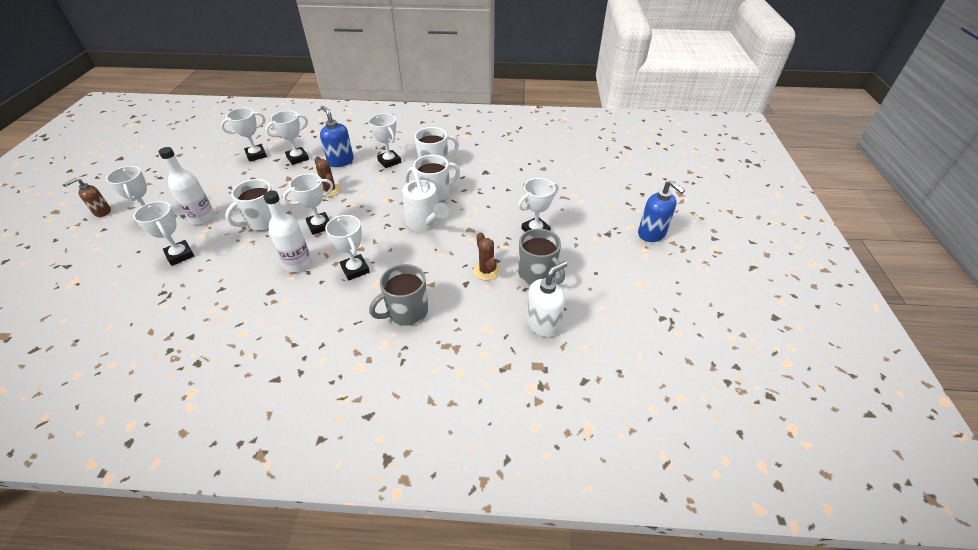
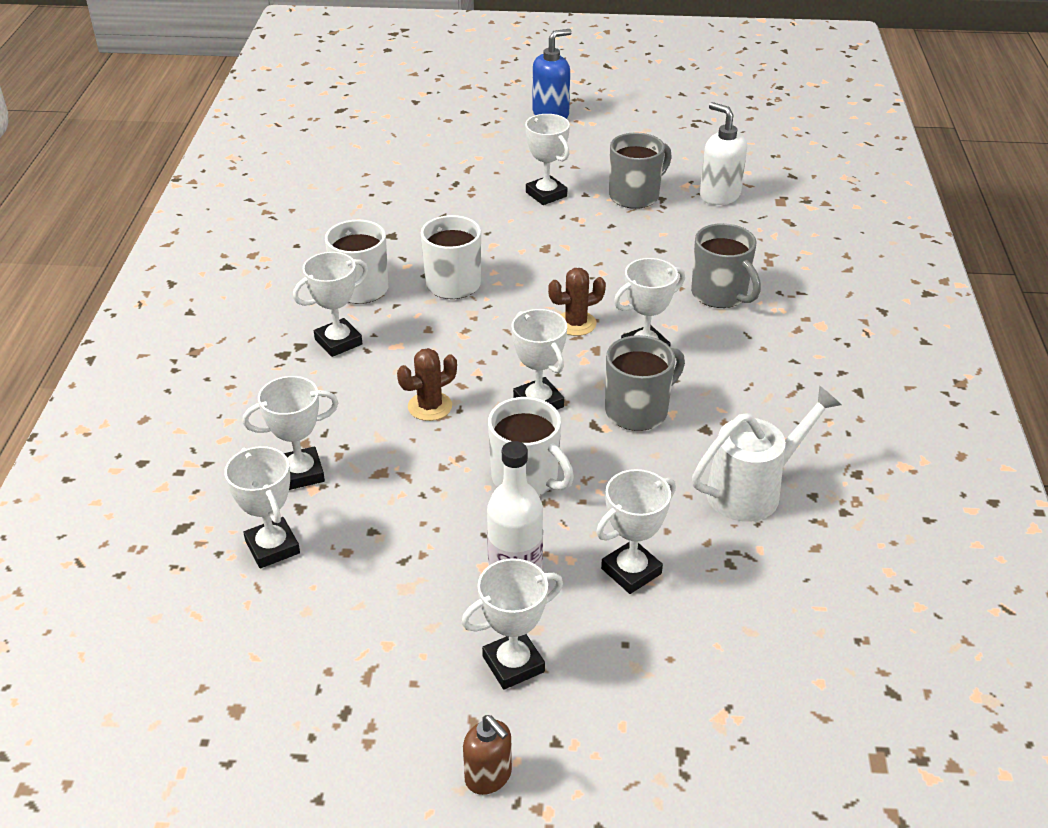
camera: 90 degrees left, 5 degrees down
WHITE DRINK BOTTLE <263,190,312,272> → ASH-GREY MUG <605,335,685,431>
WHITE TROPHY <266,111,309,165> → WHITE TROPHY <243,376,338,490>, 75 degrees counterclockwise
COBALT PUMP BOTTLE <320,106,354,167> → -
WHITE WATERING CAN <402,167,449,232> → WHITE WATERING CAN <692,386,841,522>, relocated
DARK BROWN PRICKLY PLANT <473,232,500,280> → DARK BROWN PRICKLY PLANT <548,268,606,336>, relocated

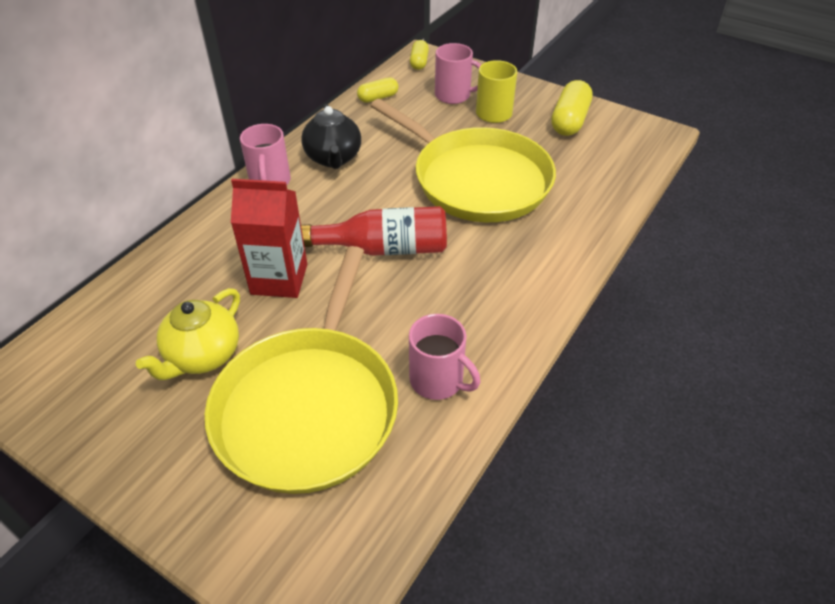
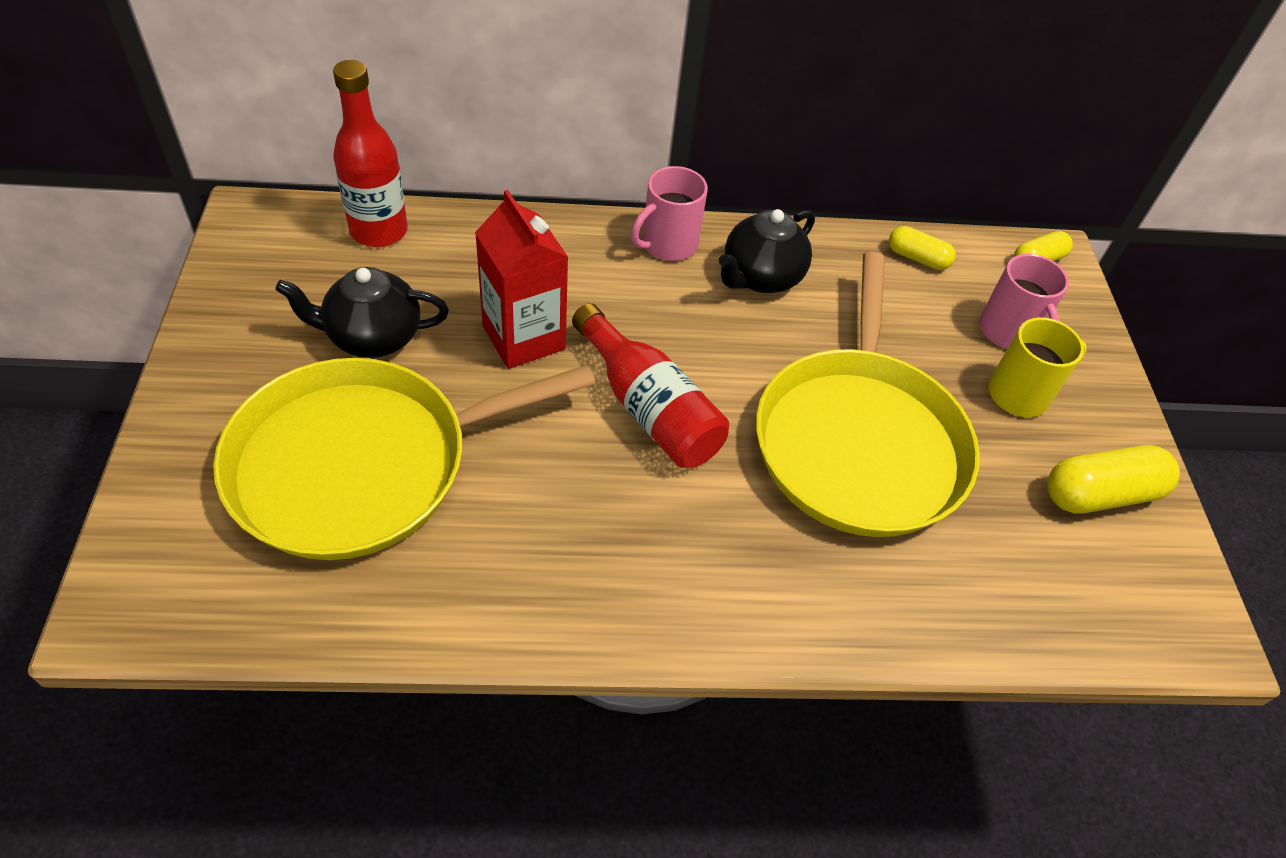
camera: 50 degrees right, 5 degrees up
GOLDEN TEA POT <136,288,240,380> → EBONY TEA POT <275,267,449,358>
PINK MUG <409,314,480,400> → -
- → RED DRINK BOTTLE <333,60,408,247>

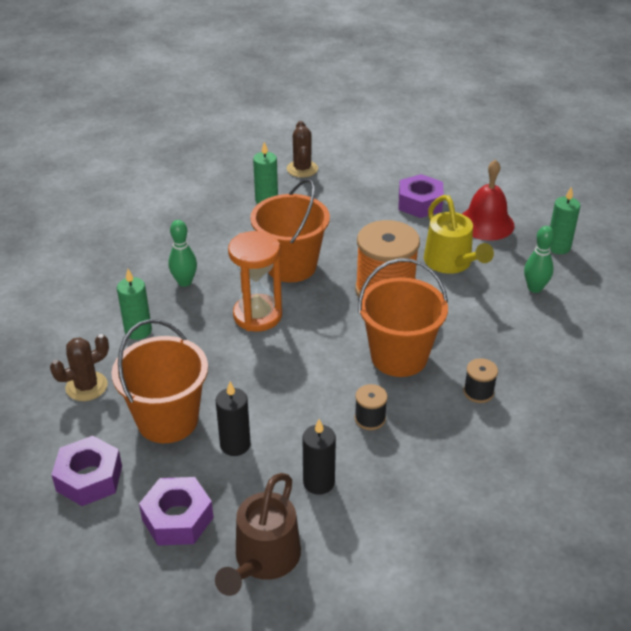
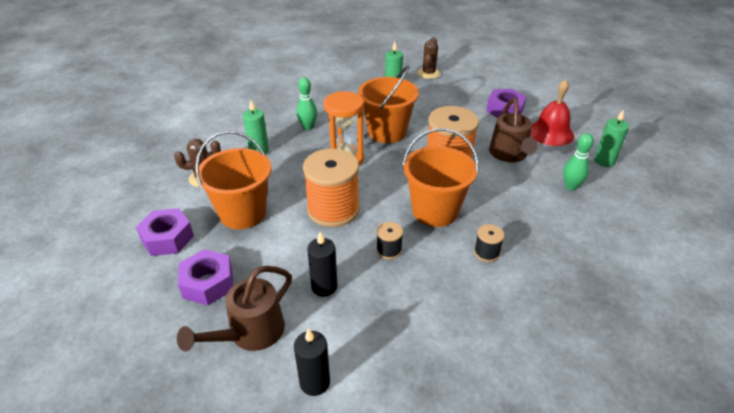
camera: 20 degrees right, 0 degrees up
EBONY PILLAR CANDLE <216,382,251,456> → EBONY PILLAR CANDLE <294,328,330,396>, relocated
GOLDEN WATERING CAN <424,195,494,274> → DARK BROWN WATERING CAN <489,98,538,162>
- → ORANGE BOBBIN <303,148,360,227>

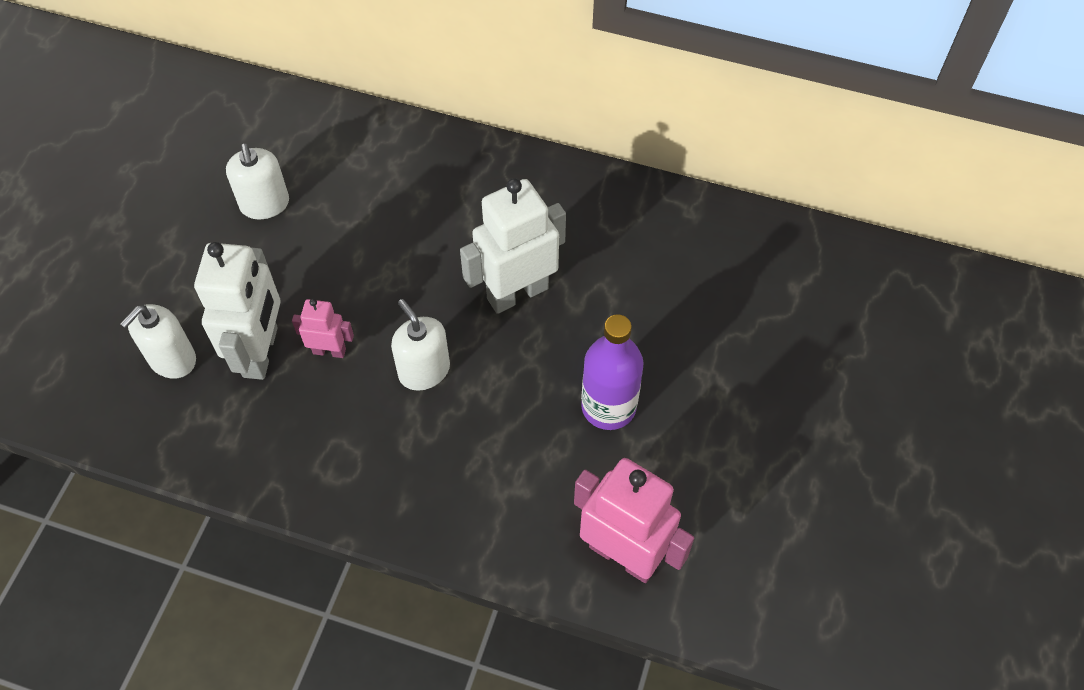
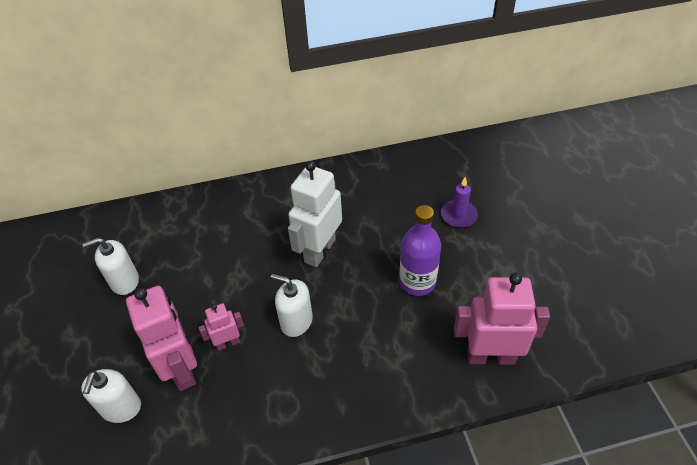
camera: 30 degrees left, 10 degrees down
WHITE ROBOT <194,242,281,380> → PINK ROBOT <126,286,197,391>
WHITE PUMP BOTTLE <226,143,289,219> → WHITE PUMP BOTTLE <82,238,139,295>, 120 degrees clockwise
- → VIOLET PILLAR CANDLE <441,177,478,228>

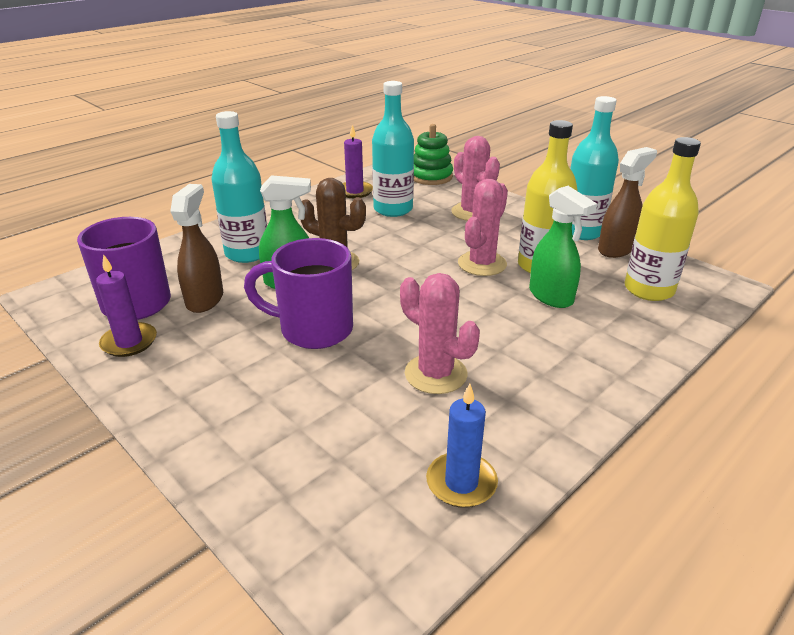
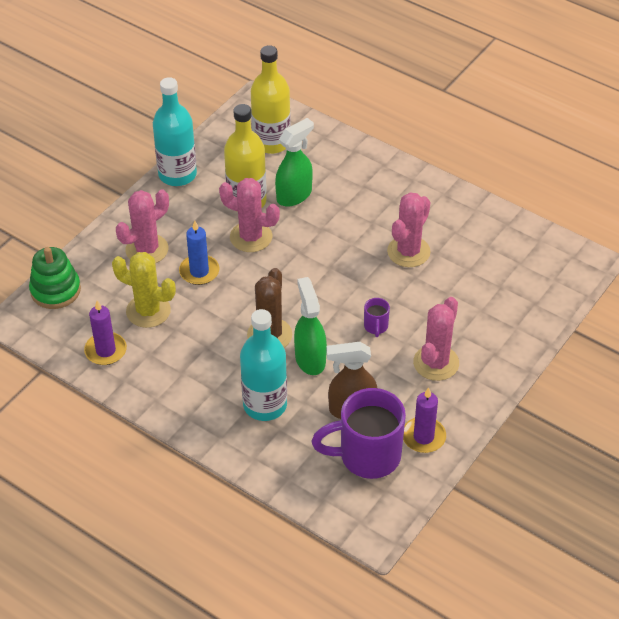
camera: 100 degrees left, 15 degrees up
VIOLET MUG <244,238,353,349> → VIOLET MUG <364,298,390,337>, x0.43
AQUA DRINK BOTTLE <372,81,414,217> → GOLDEN PRICKLY PLANT <112,252,176,328>
COBALT PILLAR CANDLE <426,384,498,508> → COBALT PILLAR CANDLE <179,221,220,285>, relocated
DARK BROWN SPRAYER <598,147,657,258> → -
- → PINK PRICKLY PLANT <413,297,459,381>

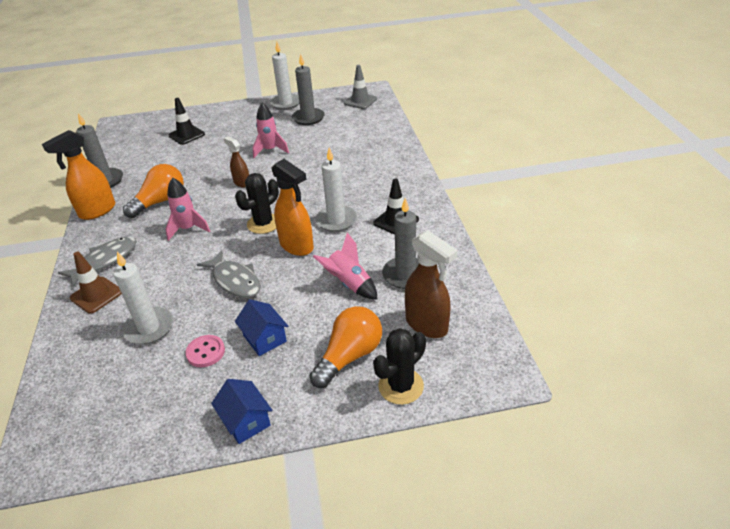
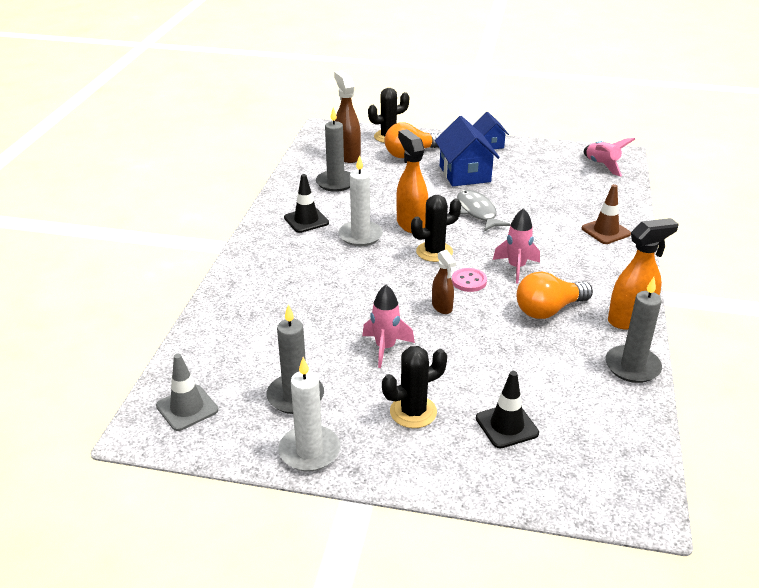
camera: 160 degrees left, 5 degrees down
ASH-GREY FISH <58,237,137,287> → -
WHITE PILLAR CANDLE <113,252,173,344> → -
PINK BUTTON <185,335,225,367> → PINK BUTTON <452,268,487,292>, relocated
COBALT TOY HOUSE <235,299,289,356> → COBALT TOY HOUSE <435,116,500,186>, x1.68
PINK ROCKET <313,232,378,300> → PINK ROCKET <584,138,635,176>, relocated
- → EBONY PRICKLY PLANT <382,346,447,428>

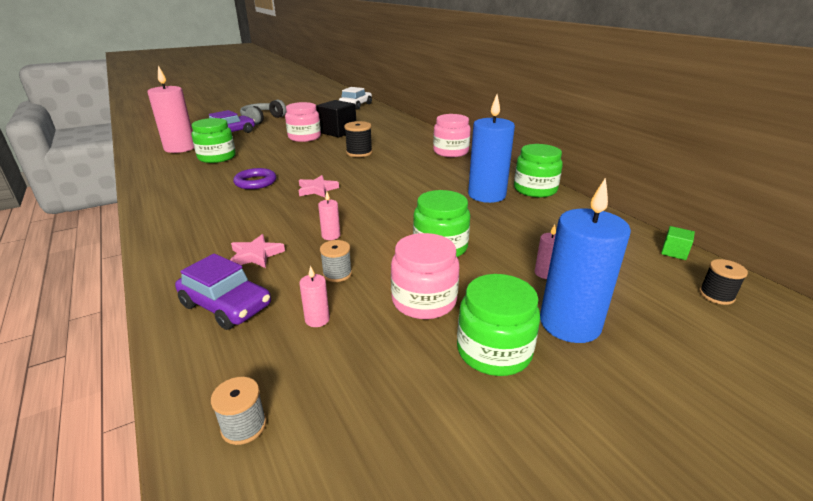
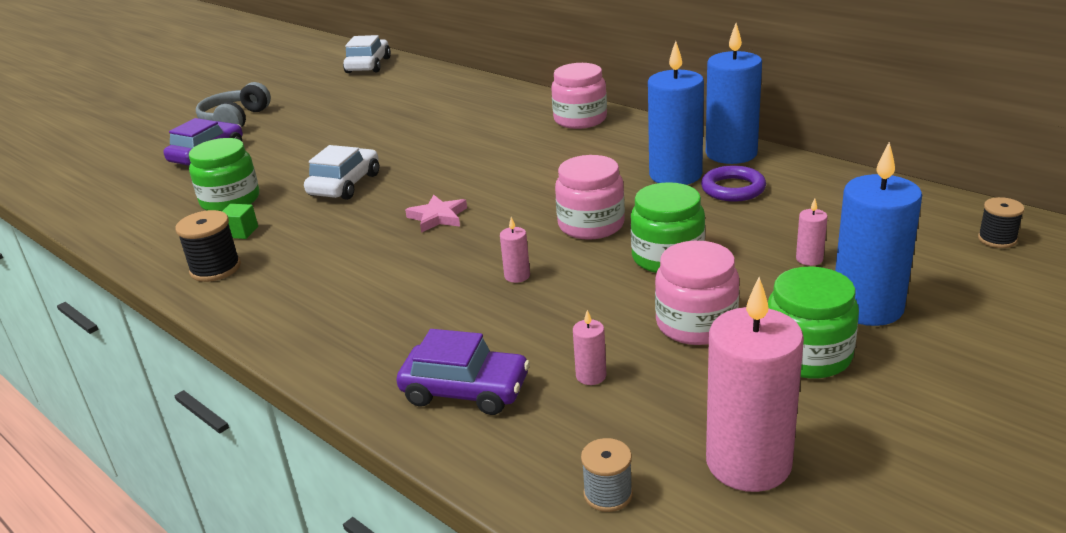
camera: 15 degrees left, 0 degrees up
PINK PILLAR CANDLE <147,66,194,153> → PINK PILLAR CANDLE <706,277,804,492>, relocated
PINK STAR SHAPE <230,234,285,268> → -
VIOLET RING <233,168,276,189> → VIOLET RING <701,165,766,202>, relocated
PINK JAR <285,102,321,142> → PINK JAR <555,155,625,240>, relocated
EBONY CUBE <316,100,356,137> → -
ASH-GREY BOBBIN <320,240,352,282> → -
EBONY BOBBIN <344,121,372,157> → EBONY BOBBIN <175,210,241,282>, relocated
GREEN JAR <514,144,563,197> → COBALT PILLAR CANDLE <706,23,762,164>
GREEN CUBE <661,226,695,260> → GREEN CUBE <222,204,258,239>, relocated
- → WHITE CAR <304,145,379,200>

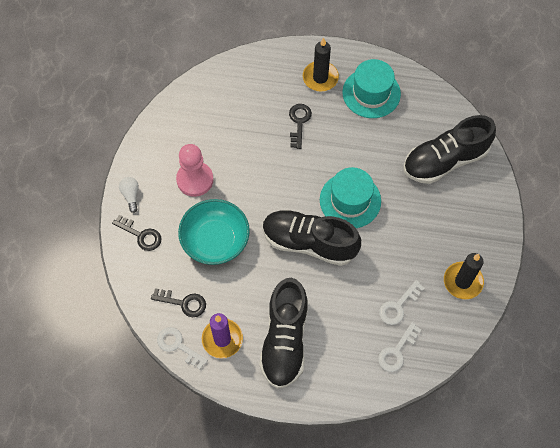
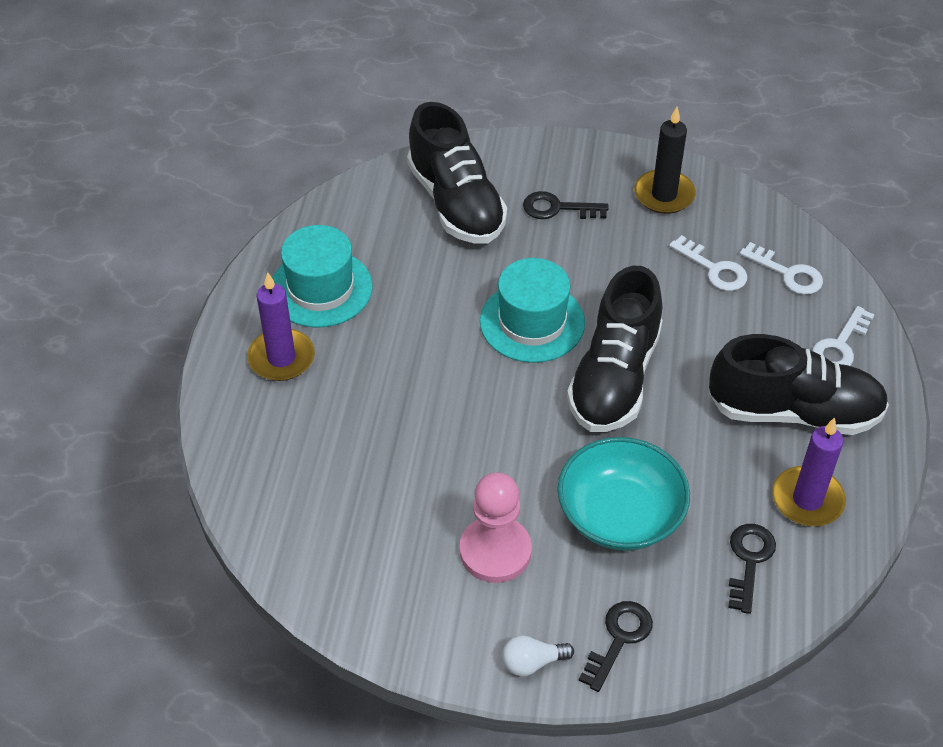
camera: 90 degrees left, 15 degrees down
WHITE KEY <157,327,208,369> → WHITE KEY <812,306,874,366>, relocated
EBONY KEY <289,104,312,149> → EBONY KEY <523,191,609,219>, relocated
EBONY PILLAR CANDLE <303,37,339,91> → VIOLET PILLAR CANDLE <247,272,315,381>

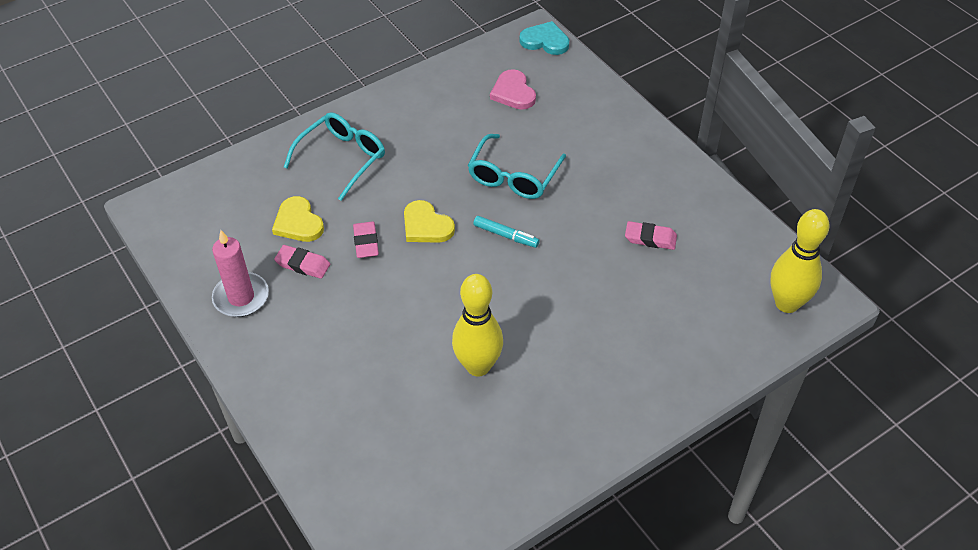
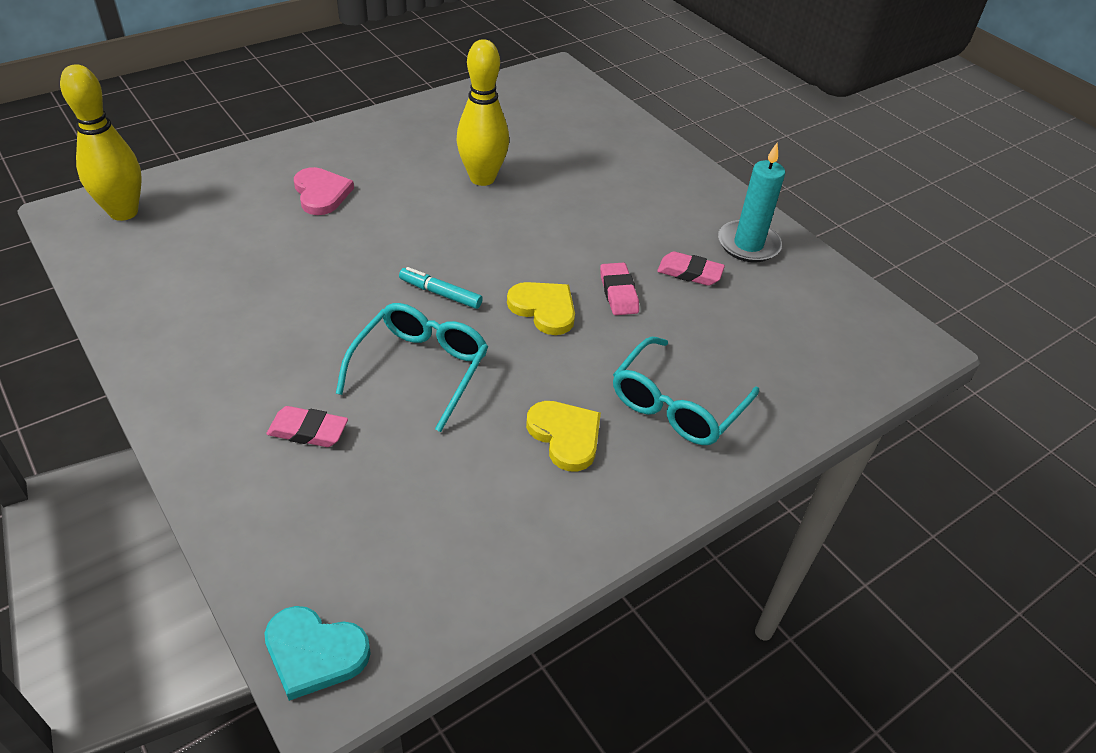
camera: 175 degrees right, 5 degrees down
PINK PILLAR CANDLE <212,230,269,317> → AQUA PILLAR CANDLE <718,143,785,262>
GOLDEN HEART SHAPE <272,196,324,242> → GOLDEN HEART SHAPE <526,401,601,472>, relocated
PINK HEART SHAPE <490,69,536,110> → PINK HEART SHAPE <294,167,354,215>, relocated
PINK ERASER <625,221,677,250> → PINK ERASER <266,406,348,447>, relocated

